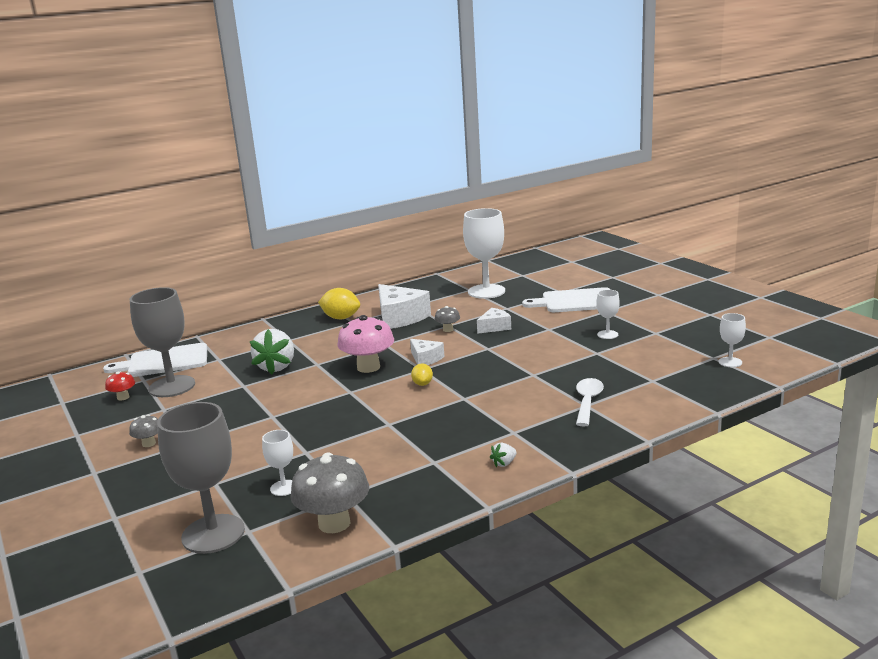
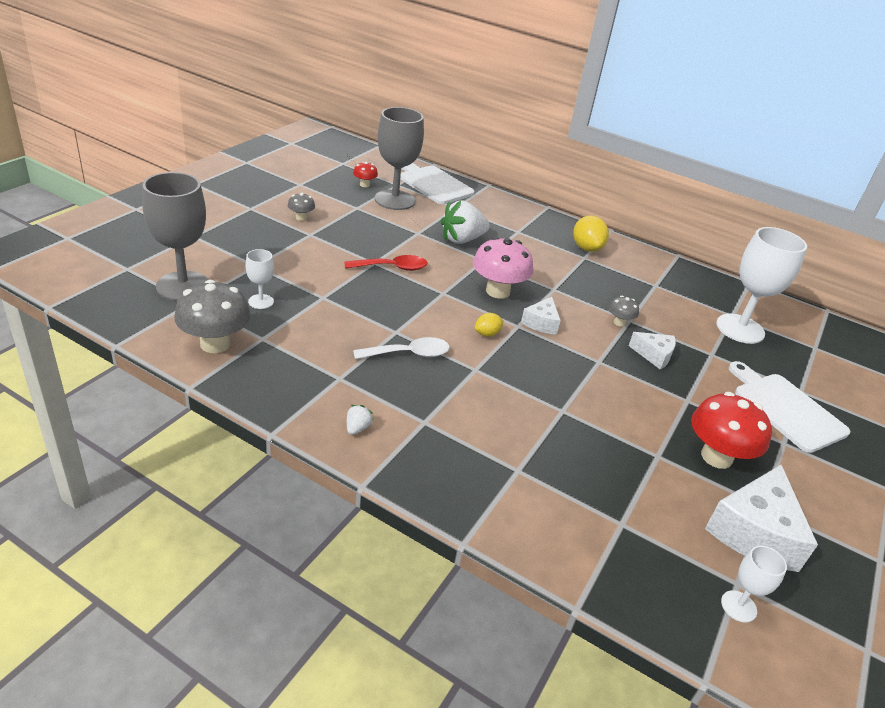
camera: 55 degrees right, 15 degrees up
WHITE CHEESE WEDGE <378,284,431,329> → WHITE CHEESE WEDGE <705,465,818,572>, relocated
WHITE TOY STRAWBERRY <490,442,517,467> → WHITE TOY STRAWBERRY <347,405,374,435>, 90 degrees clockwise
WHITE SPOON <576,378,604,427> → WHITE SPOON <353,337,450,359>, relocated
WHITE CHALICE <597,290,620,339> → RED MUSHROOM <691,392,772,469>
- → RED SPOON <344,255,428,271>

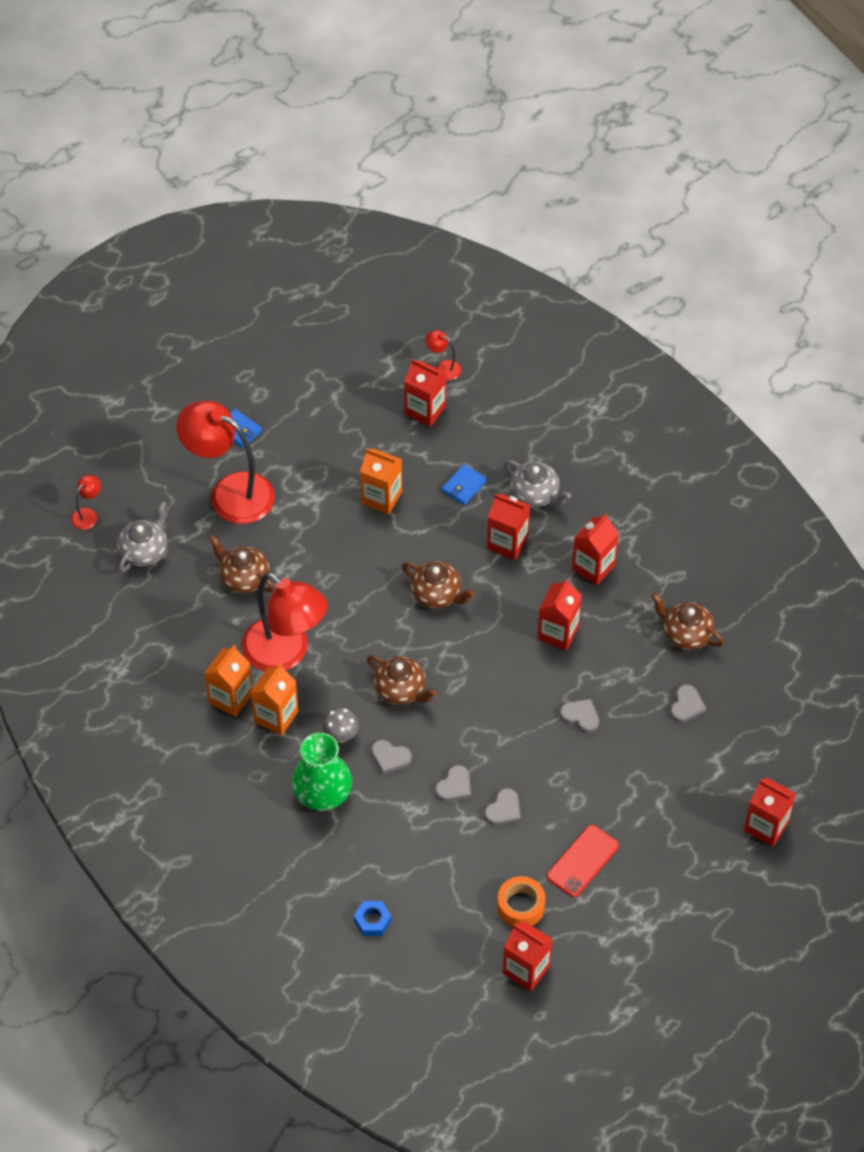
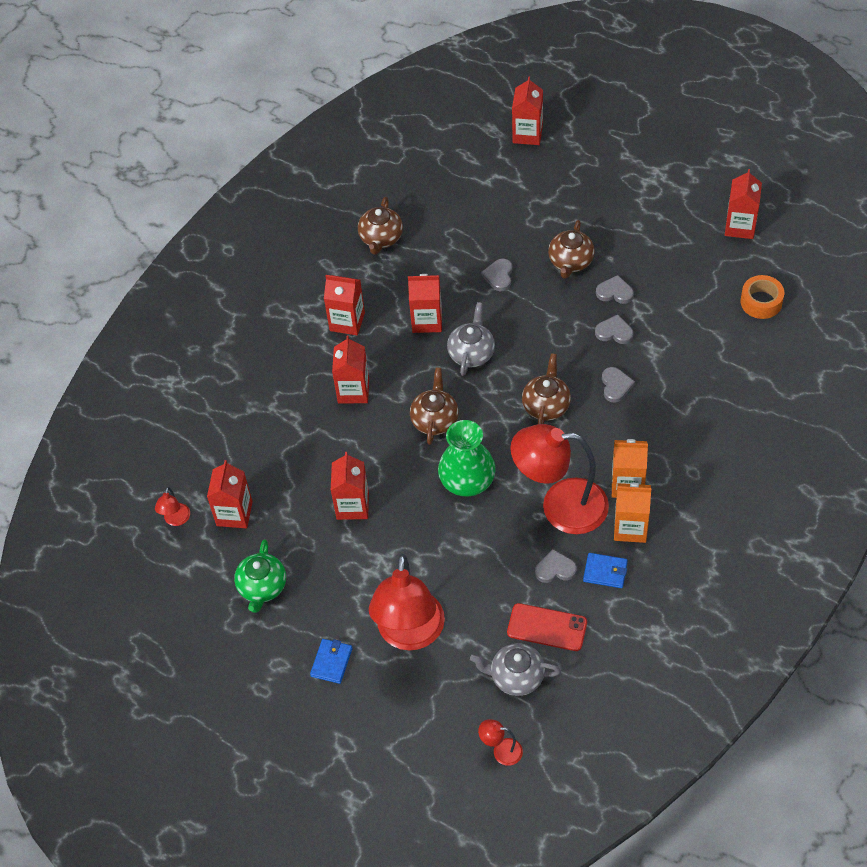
camera: 110 degrees left, 0 degrees up
DARK BROWN TEA POT <209,535,275,593> → DARK BROWN TEA POT <548,220,595,279>, relocated
RED READING LAMP <242,572,328,671> → RED READING LAMP <510,424,609,534>, 105 degrees counterclockwise
GREEN FLOWER VASE <291,733,352,811> → GREEN FLOWER VASE <438,420,496,496>, relocated
ASH-GREY MUSHROOM <323,708,359,742> → -
COBALT HEX NUT <354,901,391,936> → -
ORANGE MILK CARTON <360,448,402,514> → RED MILK CARTON <331,452,369,520>
COBALT CARD WALLET <442,464,487,505> → COBALT CARD WALLET <583,553,628,588>, relocated
ORANGE STICKY TAPE <497,876,545,927> → ORANGE STICKY TAPE <741,275,784,319>, relocated
ASH-GREY TEA POT <504,460,571,507> → ASH-GREY TEA POT <447,302,495,376>, relocated
RED PHONE <547,825,619,897> → RED PHONE <507,603,587,651>, relocated
ASH-GREY HEART SHAPE <670,684,707,723> → ASH-GREY HEART SHAPE <535,549,577,583>, relocated
- → GREEN TEA POT <234,539,286,613>

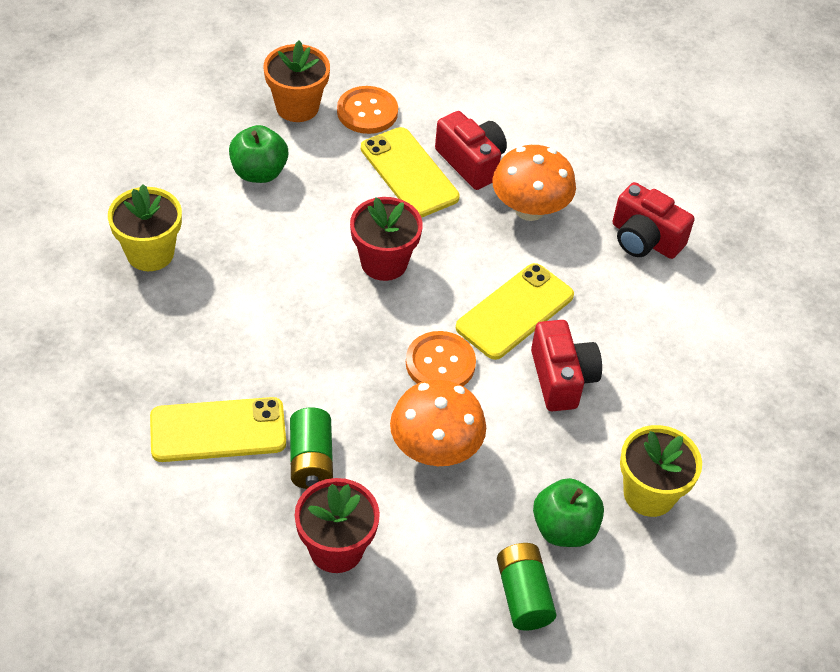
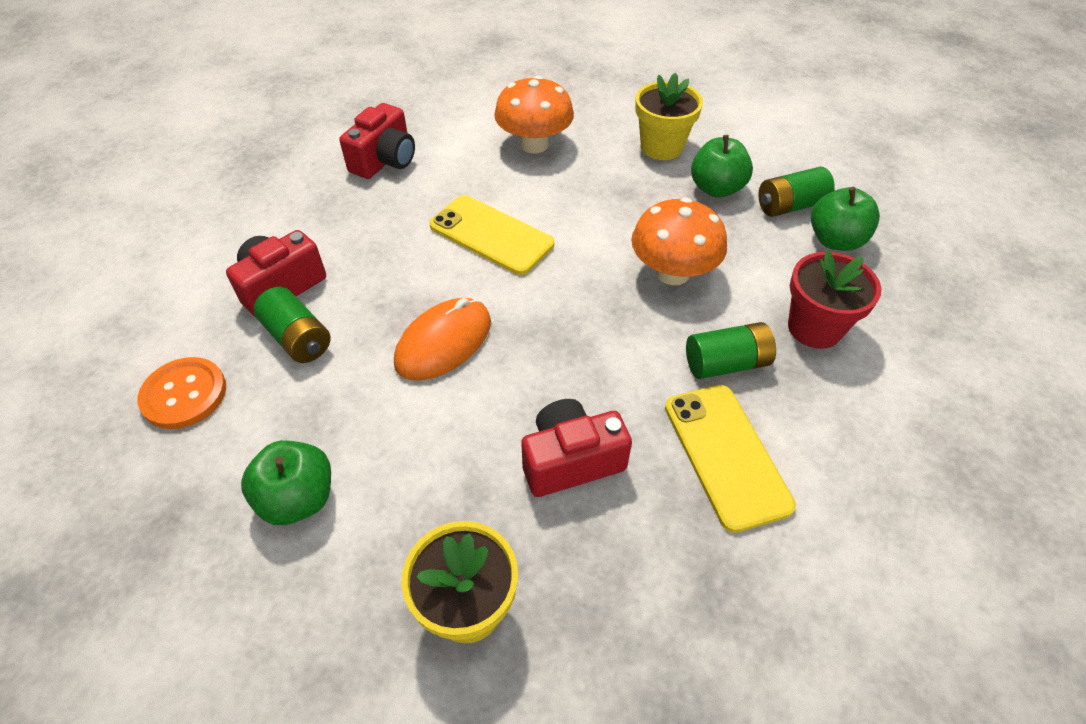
camera: 95 degrees left, 0 degrees up
ORANGE PLANT POT <263,41,330,122> → -
RED PLANT POT <350,197,423,281> → ORANGE MOUSE <394,298,491,381>
GOLDEN PHONE <361,127,460,218> → GREEN BATTERY <253,287,331,363>
ORANGE BUTTON <406,331,476,386> → -
ORANGE MUSHROOM <492,145,576,221> → ORANGE MUSHROOM <494,75,574,153>, relocated
RED PHOTO CAMERA <531,320,602,412> → RED PHOTO CAMERA <521,399,632,497>, relocated
- → GREEN APPLE <811,187,880,251>

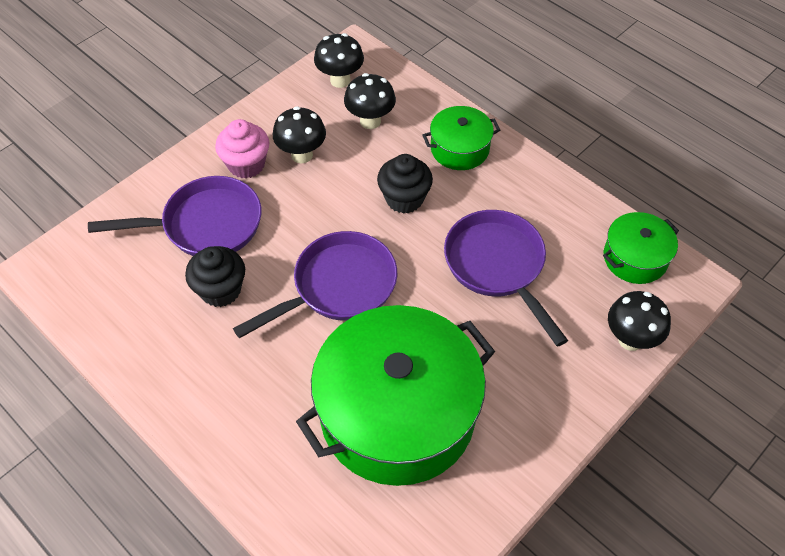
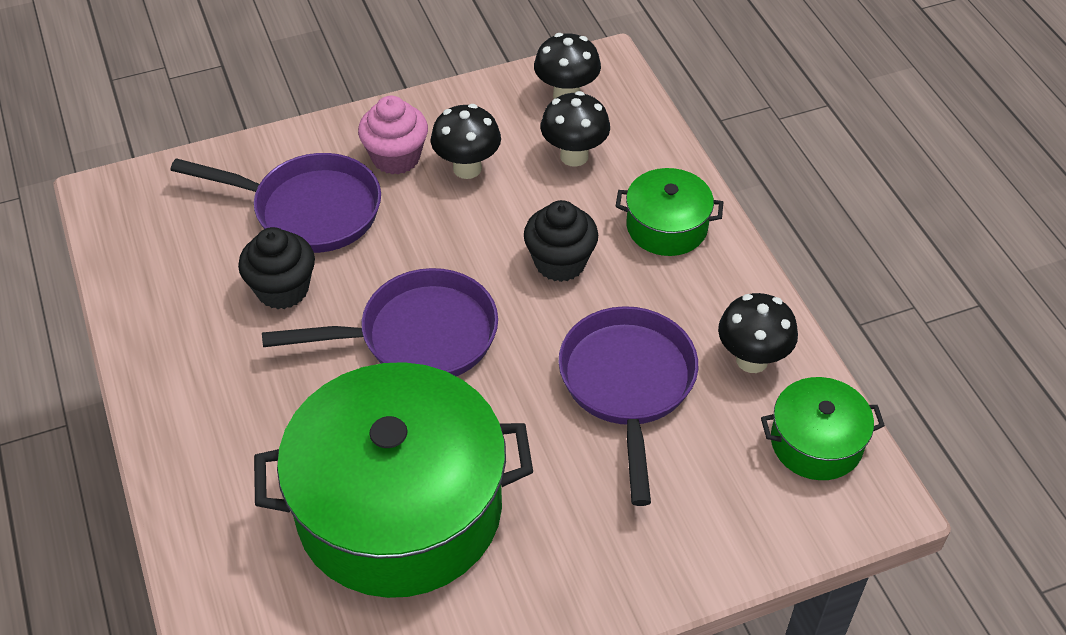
camera: 25 degrees right, 5 degrees down
EBONY MUSHROOM <608,291,671,351> → EBONY MUSHROOM <718,293,798,373>, relocated

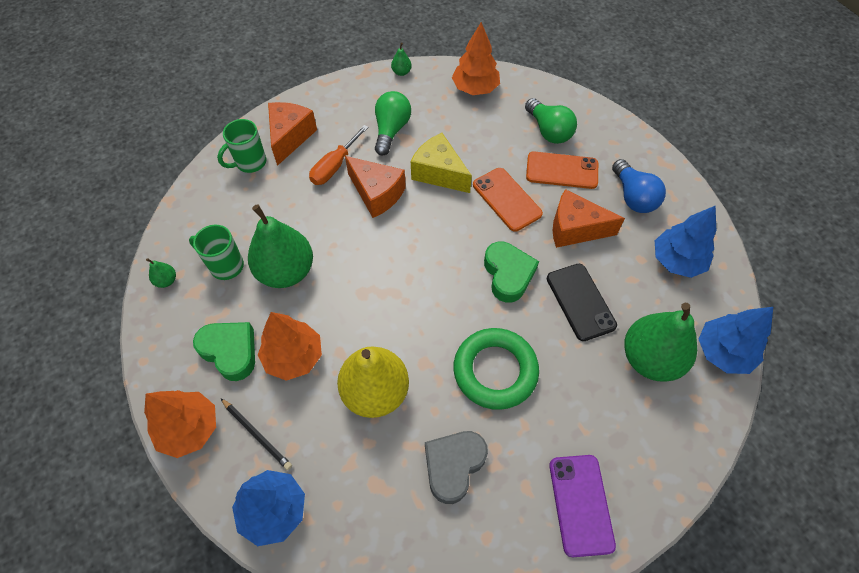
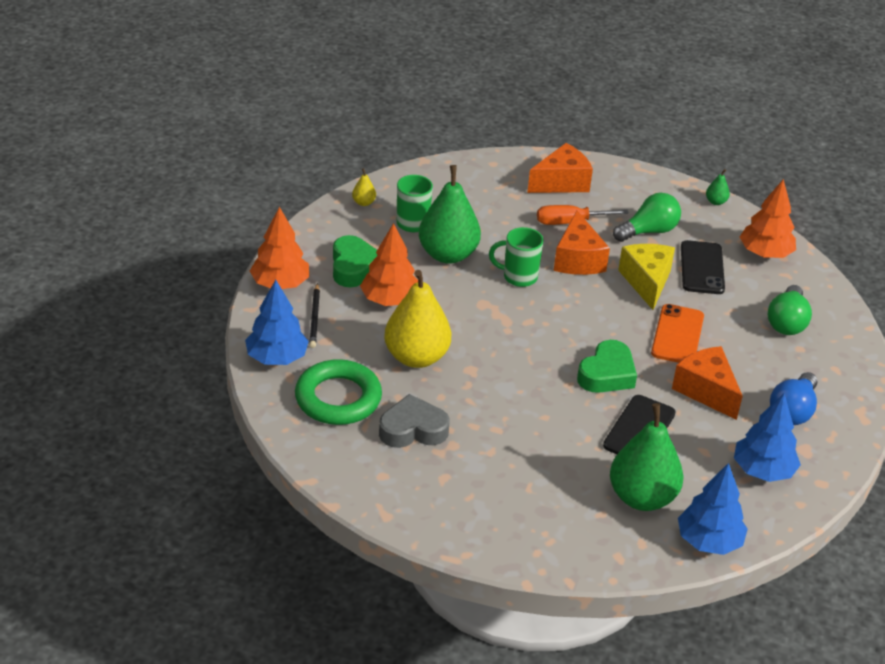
camera: 45 degrees right, 20 degrees down
GREEN PEAR FRUIT <146,258,176,288> → GOLDEN PEAR FRUIT <352,168,376,206>
GREEN MUG <217,119,266,173> → GREEN MUG <489,227,544,287>, relocated
GREEN RING <454,328,539,410> → GREEN RING <295,359,382,425>, relocated
ORANGE PHONE <526,151,598,189> → -
VIOLET PHONE <549,455,616,557> → -
- → EBONY PHONE <681,240,725,294>

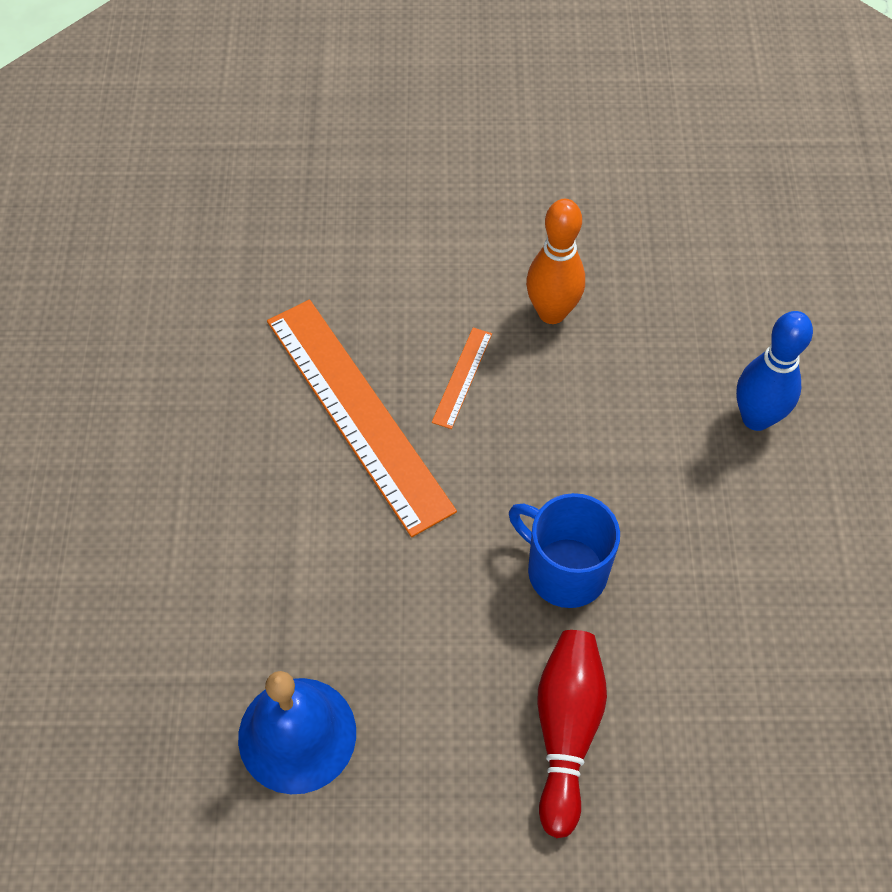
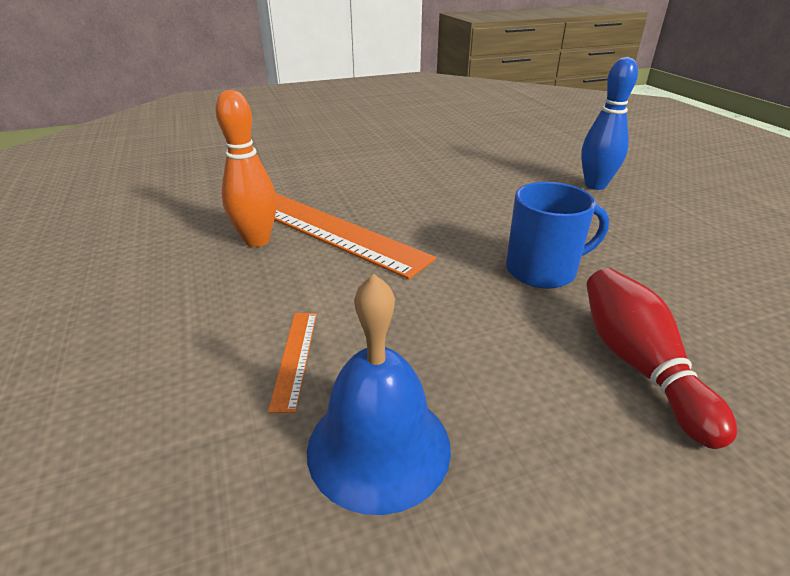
camera: 20 degrees left, 25 degrees down
ORANGE STRAIGHTEDGE <432,328,492,429> → ORANGE STRAIGHTEDGE <268,313,317,413>, relocated
COBALT MUG <509,493,620,608> → COBALT MUG <506,182,609,289>, 150 degrees clockwise
ORANGE TENPIN <526,199,585,324> → ORANGE TENPIN <216,90,277,247>, relocated

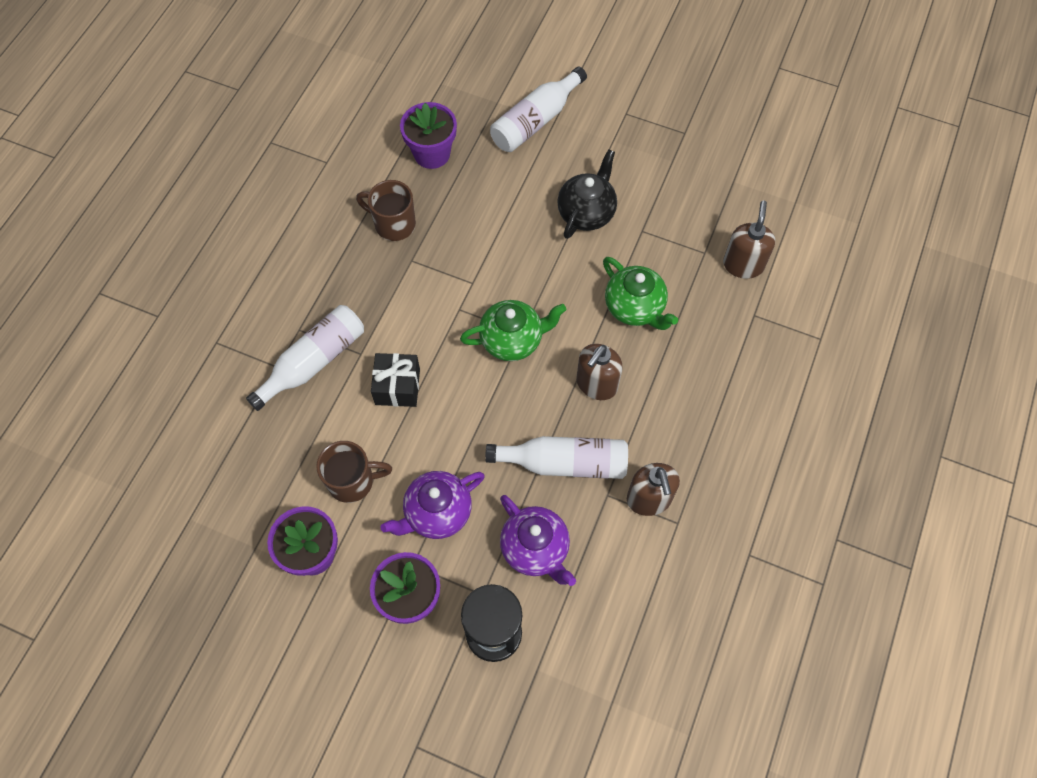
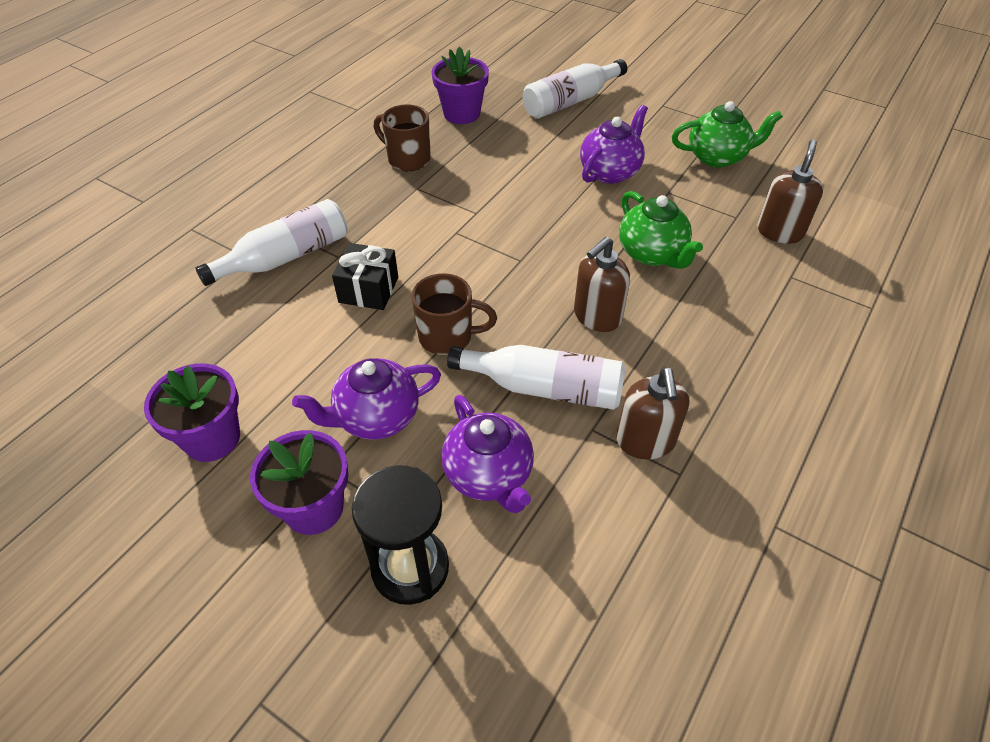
camera: 10 degrees right, 15 degrees down
DARK BROWN MUG <316,441,392,503> → DARK BROWN MUG <412,273,497,355>, relocated
GREEN TEA POT <460,300,566,361> → GREEN TEA POT <672,101,783,168>, relocated
EBONY TEA POT <557,149,617,239> → VIOLET TEA POT <580,105,648,184>

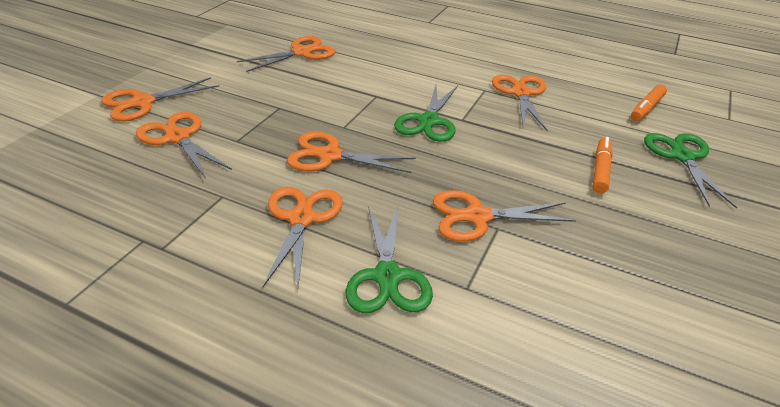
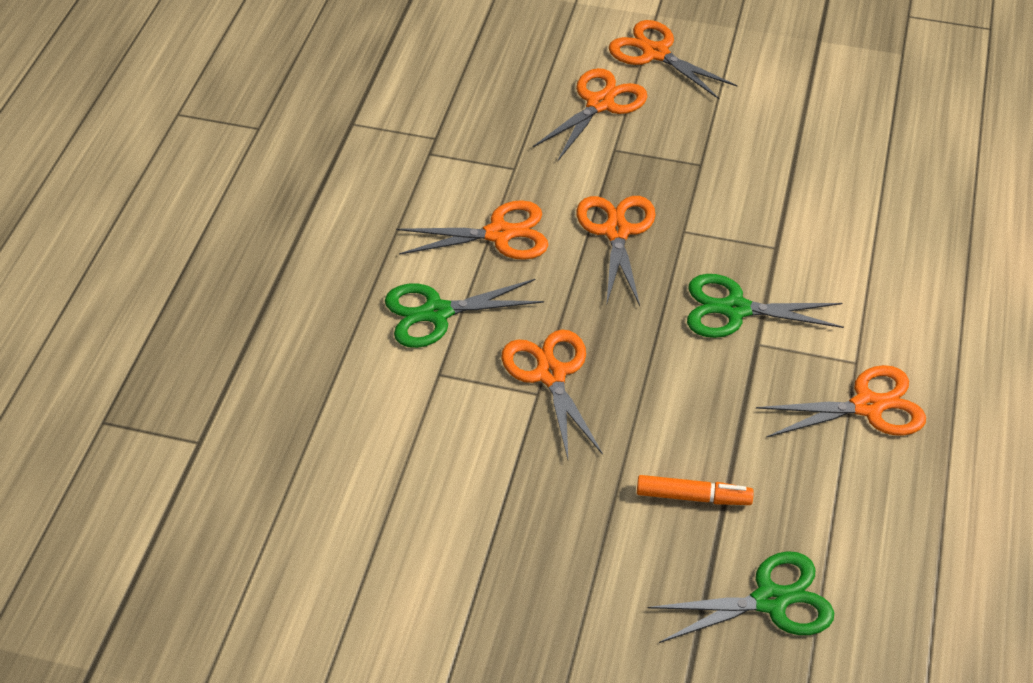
camera: 80 degrees right, 10 degrees up
ORANGE PAIR OF SCISSORS <237,36,335,72> → -
ORANGE FELT PEN <631,84,667,121> → -

